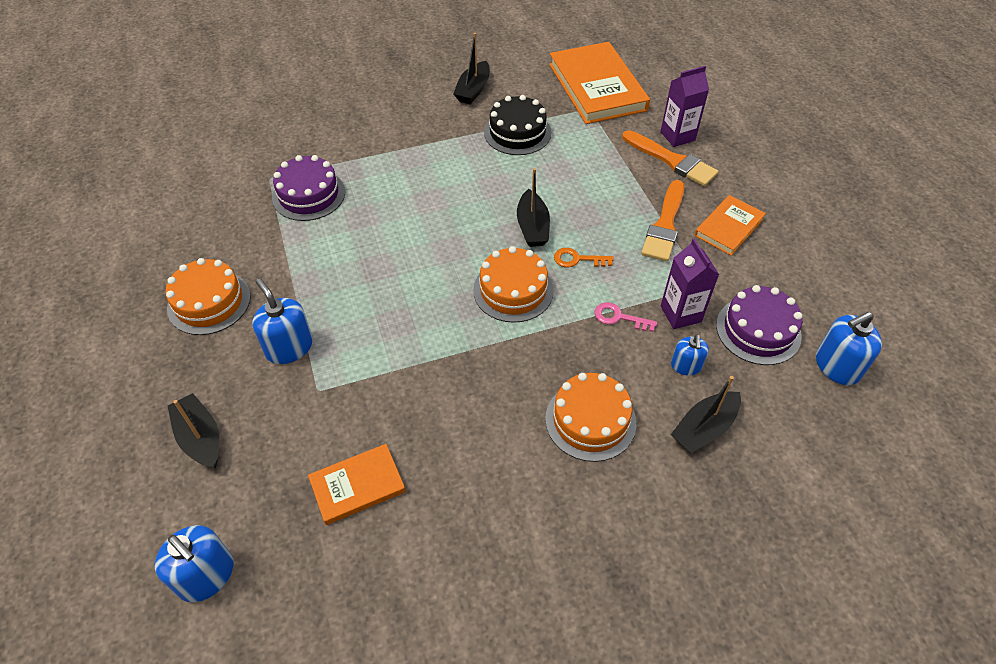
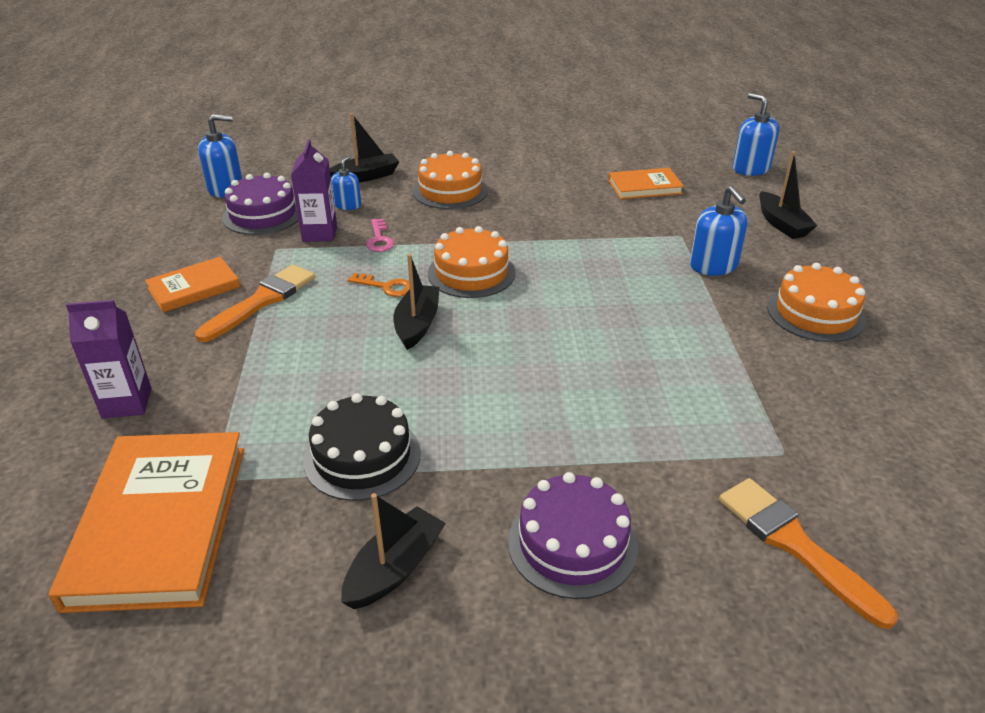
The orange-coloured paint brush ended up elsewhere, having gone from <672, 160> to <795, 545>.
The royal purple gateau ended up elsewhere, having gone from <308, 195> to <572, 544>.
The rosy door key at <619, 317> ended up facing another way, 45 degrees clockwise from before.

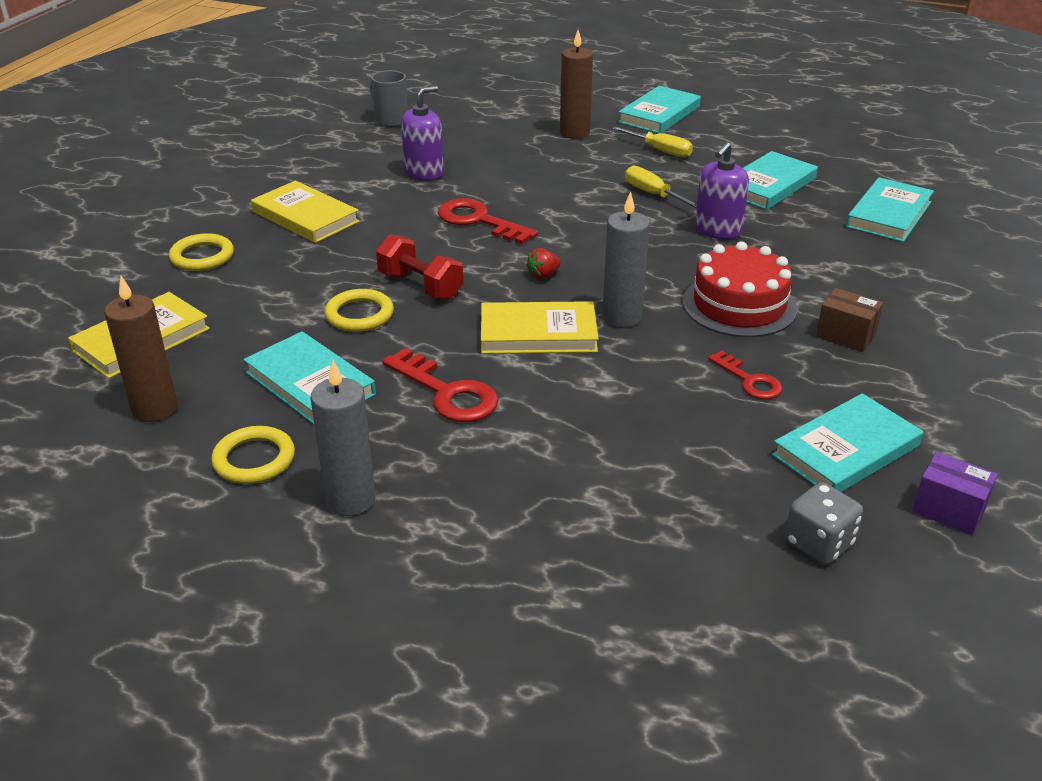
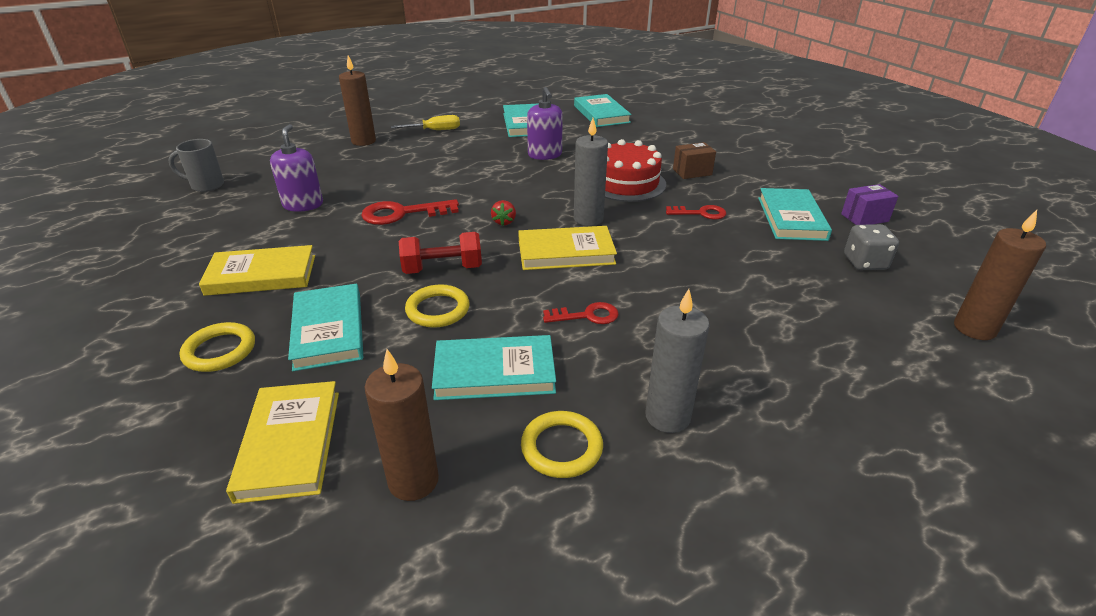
The aqua book ended up elsewhere, having gone from <659, 114> to <328, 330>.
The second view lost the golden screwdriver at <652, 194>.
The golden book at <538, 333> ended up facing another way, 45 degrees clockwise from before.
The size of the red door key at <447, 393> changed by a factor of 0.62.
The second view gained the russet wax candle at <974, 328>.

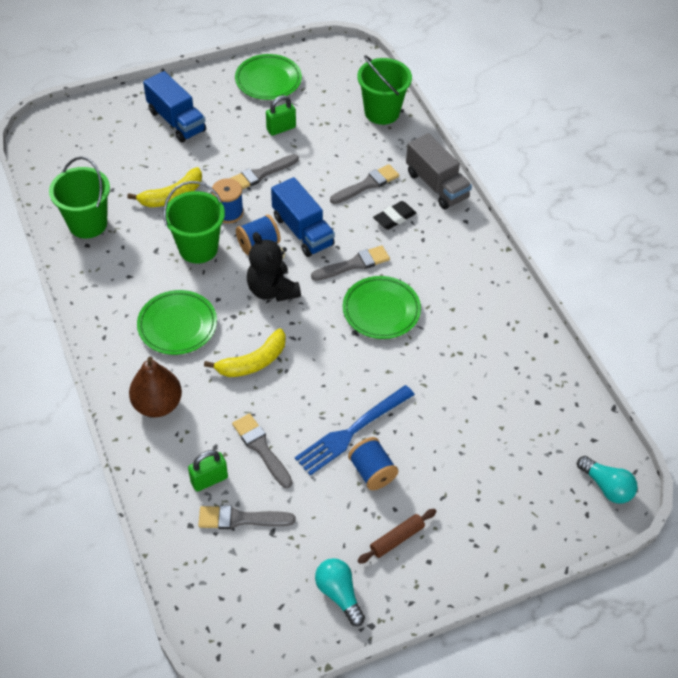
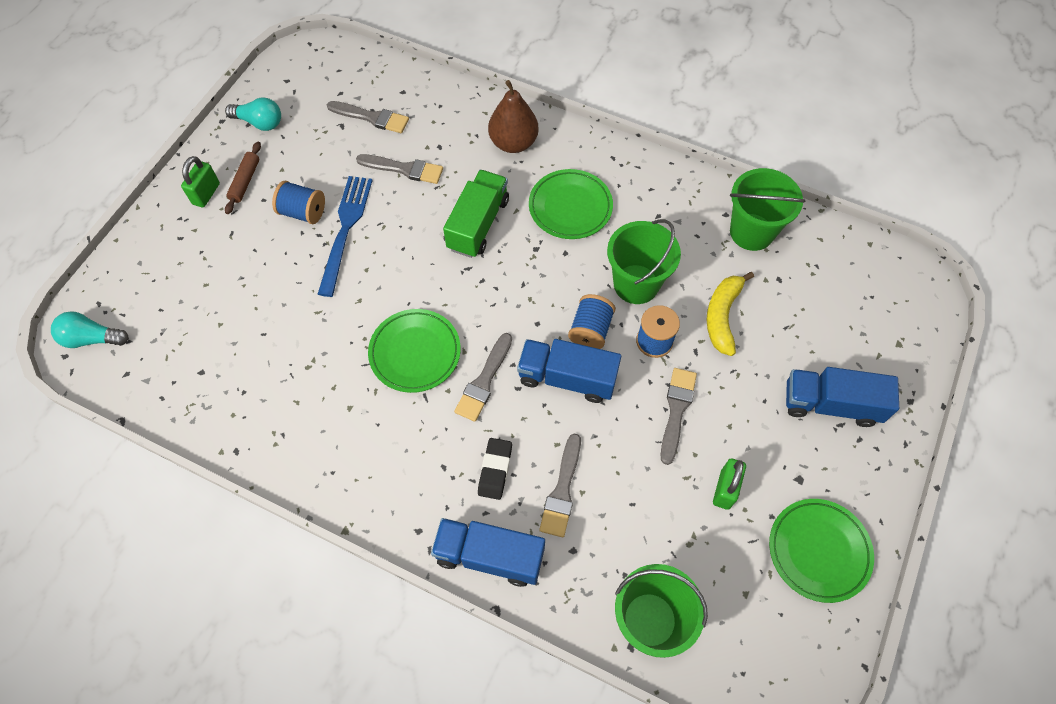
What was the ash-grey toy truck at <436, 185> turned into the blue toy truck at <489, 556>.
The second view lost the jet-black teddy at <272, 290>.
Where the golden banana stood at <253, 362>, the green toy truck came to stand at <478, 224>.
The green small lock ended up elsewhere, having gone from <209, 479> to <206, 194>.
The ash-grey paint brush at <240, 519> ended up facing another way, 60 degrees clockwise from before.

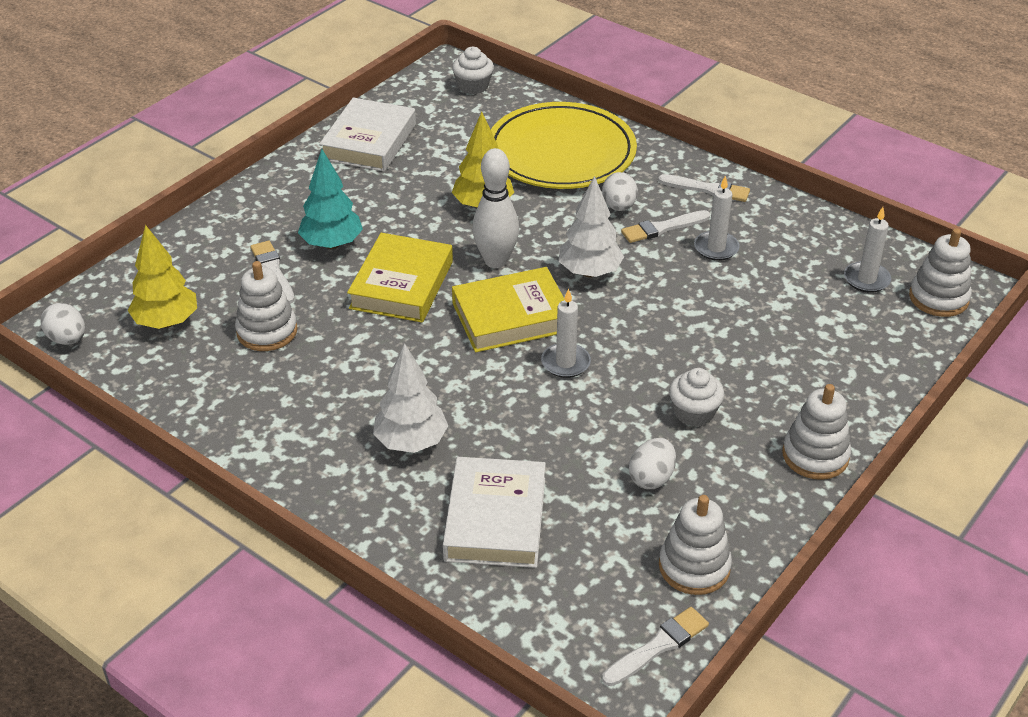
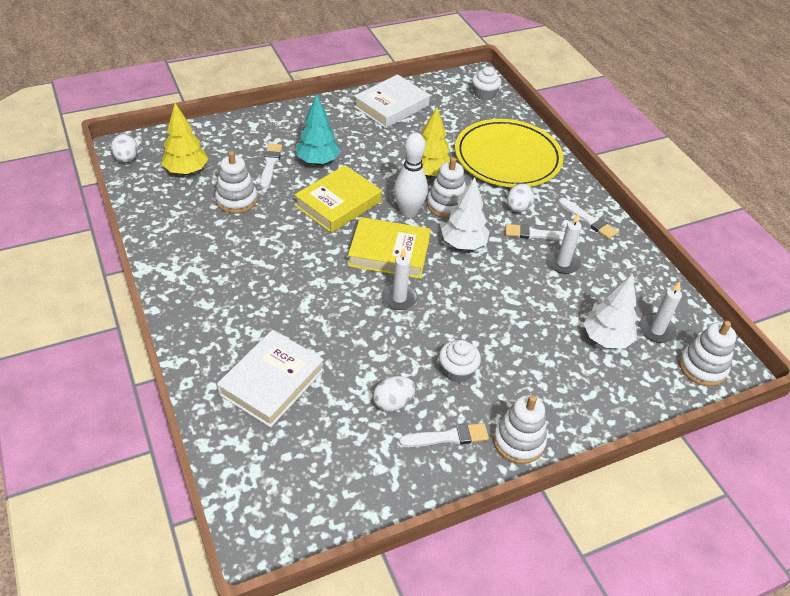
The pure white tree ended up elsewhere, having gone from <411, 442> to <606, 339>.
The pure white stacking rings ended up elsewhere, having gone from <694, 567> to <446, 205>.
The pure white paint brush ended up elsewhere, having gone from <658, 646> to <448, 437>.

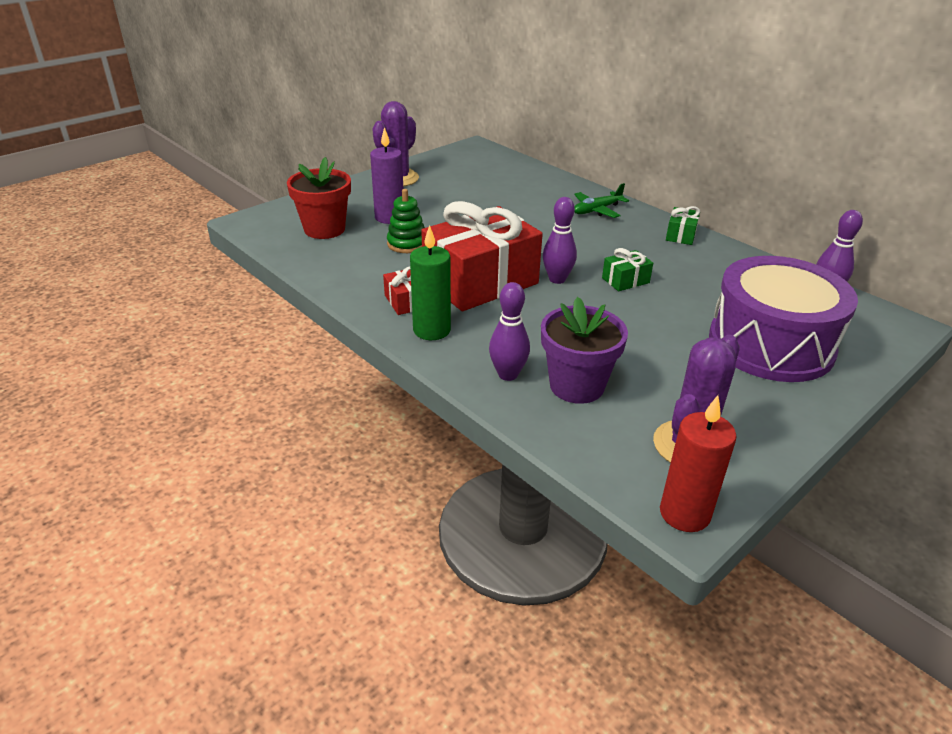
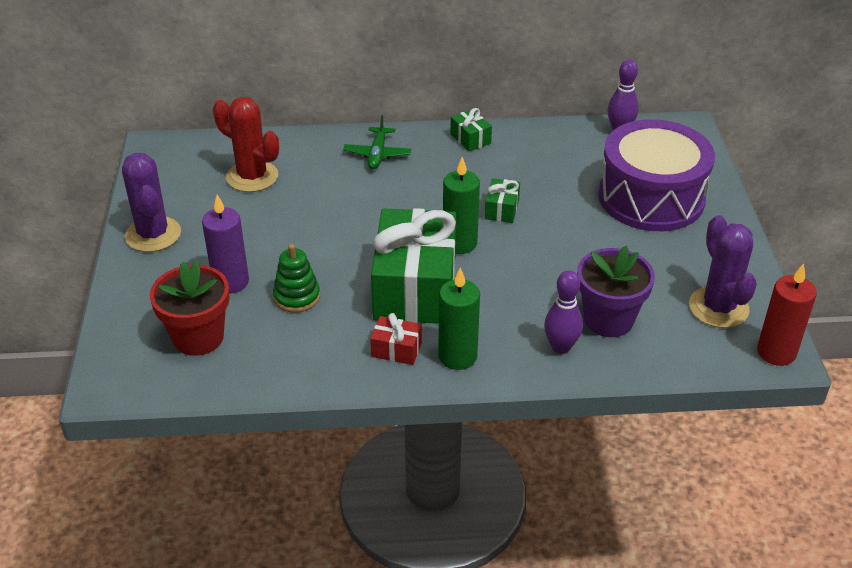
Where the royal purple bowling pin stood at <557, 279>, the green wax candle came to stand at <459, 243>.
What was the red present at <480, 282> turned into the green present at <415, 288>.
The second view gained the red cactus at <252, 177>.

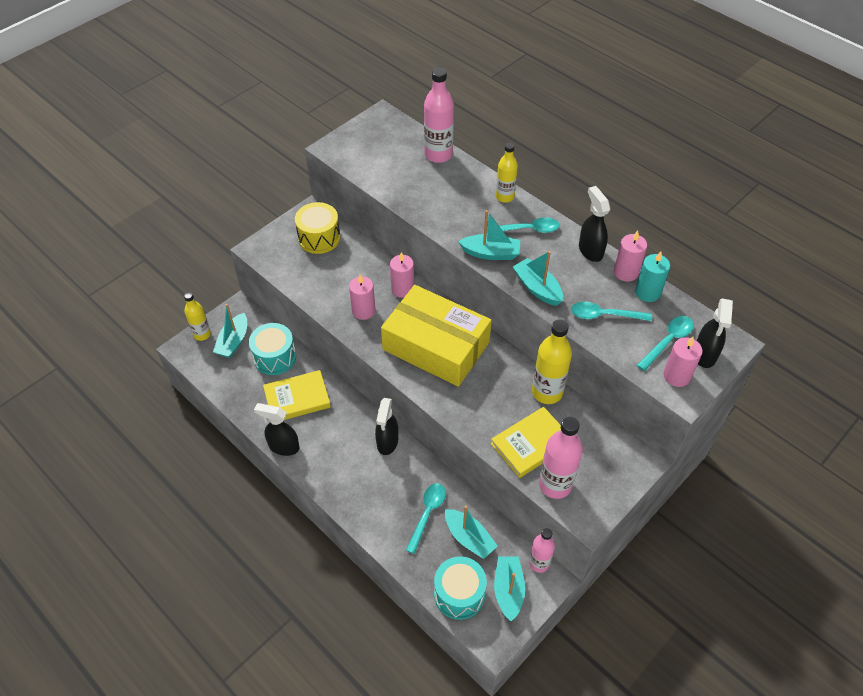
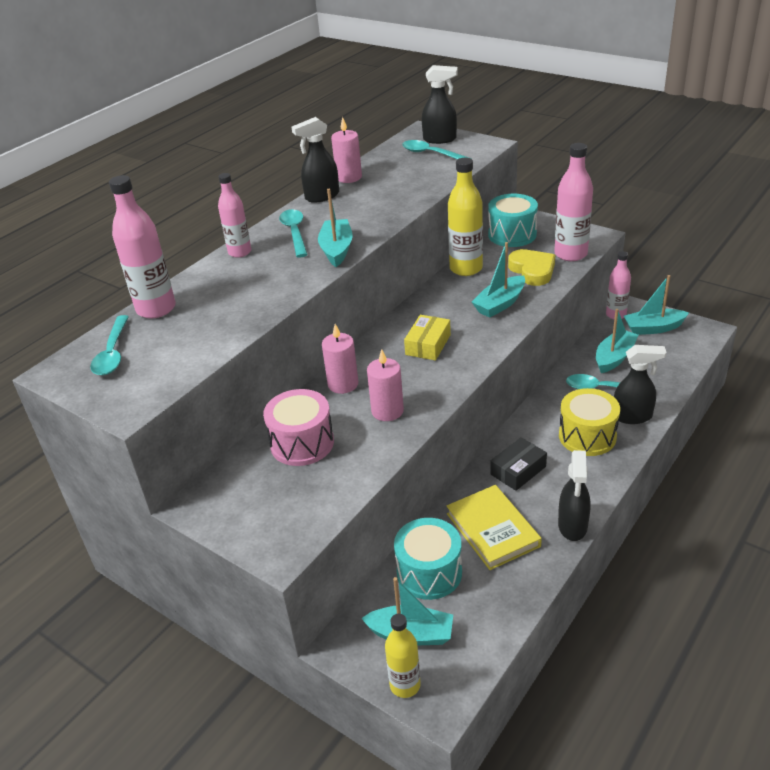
What was the golden bottle at <504, 197> turned into the rosy bottle at <240, 252>.
The golden snare drum ended up elsewhere, having gone from <319, 238> to <587, 436>.
The aqua boat ended up elsewhere, having gone from <537, 288> to <500, 304>.
The second view lost the aqua wax candle at <647, 292>.
The size of the golden package at <436, 346> changed by a factor of 0.42.
The aqua tablespoon ended up elsewhere, having gone from <604, 315> to <113, 353>.
The second view lost the rosy wax candle at <676, 376>.
The jet-black spray bottle ended up elsewhere, having gone from <387, 442> to <632, 416>.
Where the golden book stood at <531, 444>, the golden heart came to stand at <532, 270>.
The aqua snare drum ended up elsewhere, having gone from <459, 594> to <512, 234>.
The second view gained the rosy snare drum at <302, 443>.
The second view gained the jet-black package at <518, 470>.

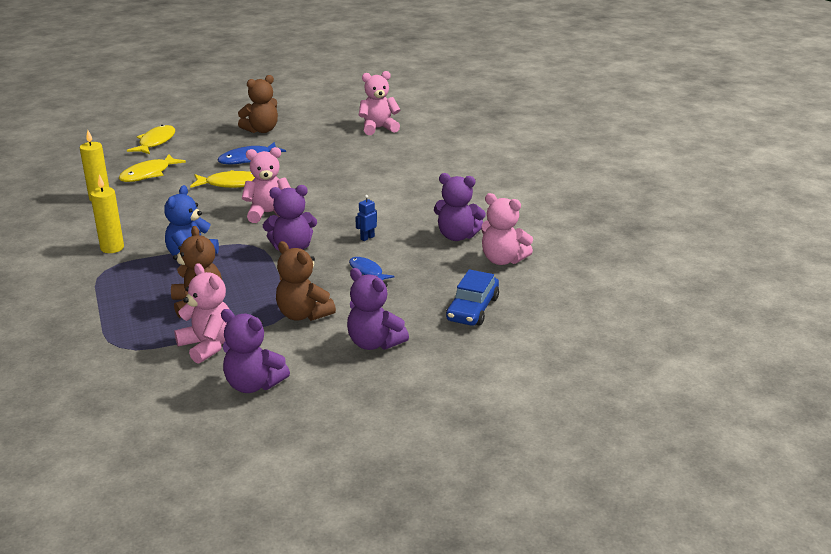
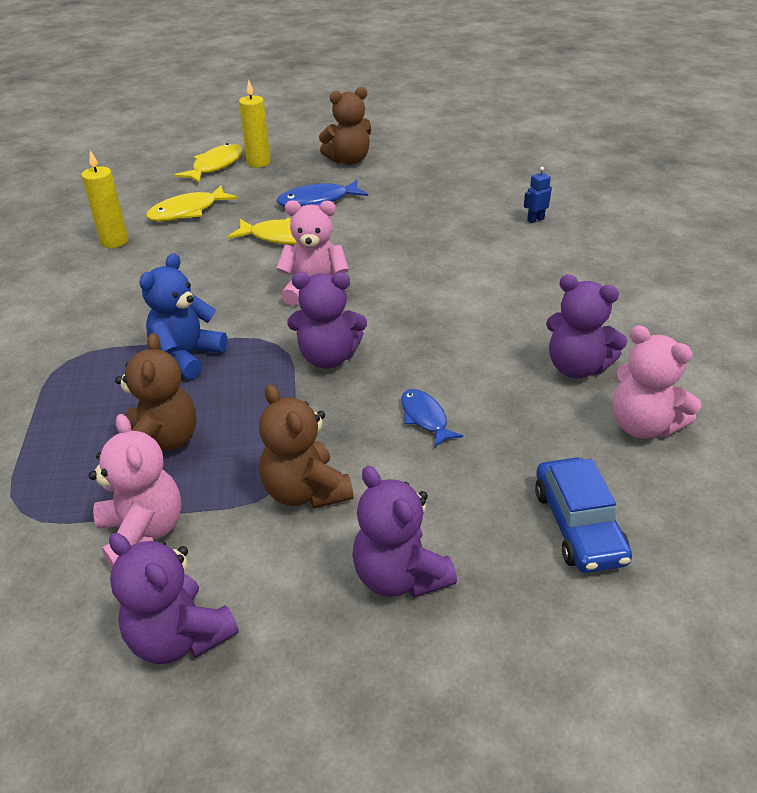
The second view lost the rosy teddy at <378, 128>.
The golden wax candle ended up elsewhere, having gone from <112, 248> to <258, 163>.
The blue robot figure ended up elsewhere, having gone from <367, 238> to <535, 220>.
The blue automobile at <472, 309> ended up facing another way, 45 degrees counterclockwise from before.

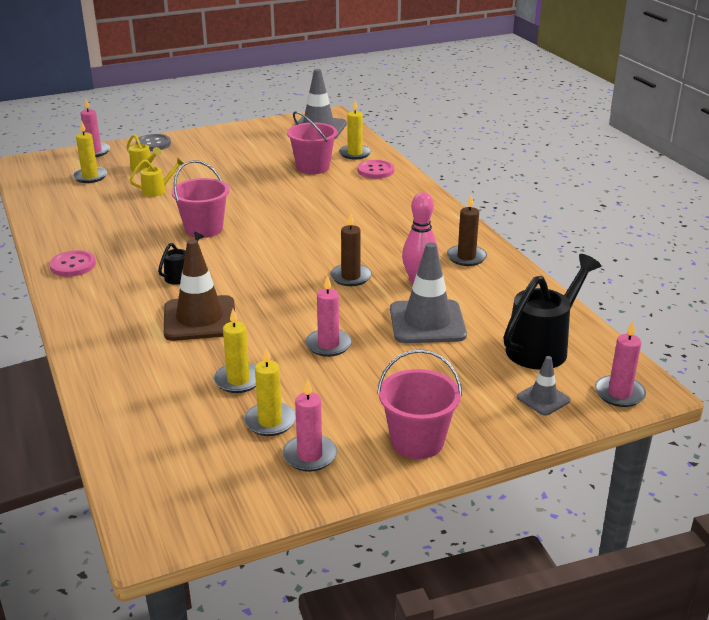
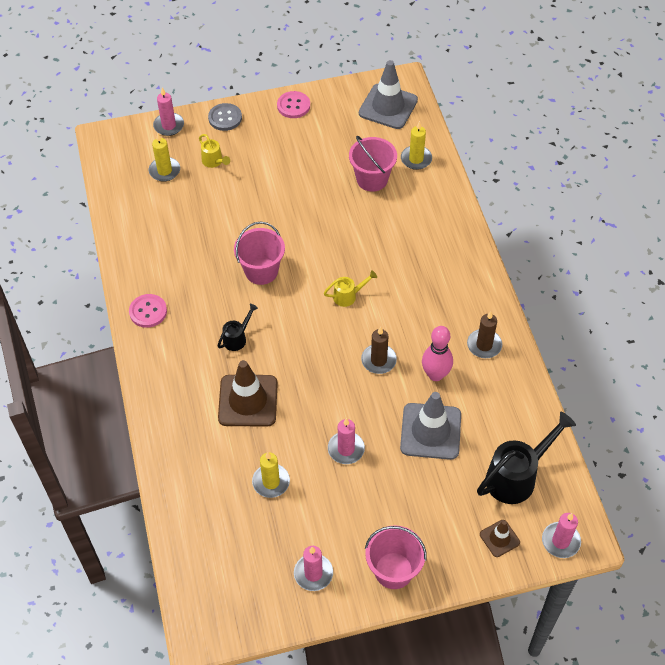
The golden watering can ended up elsewhere, having gone from <157, 190> to <348, 296>.
The rosy button ended up elsewhere, having gone from <375, 171> to <293, 106>.
The second view lost the golden wax candle at <270, 421>.
What was the ash-grey traffic cone at <543, 399> turned into the russet traffic cone at <499, 538>.

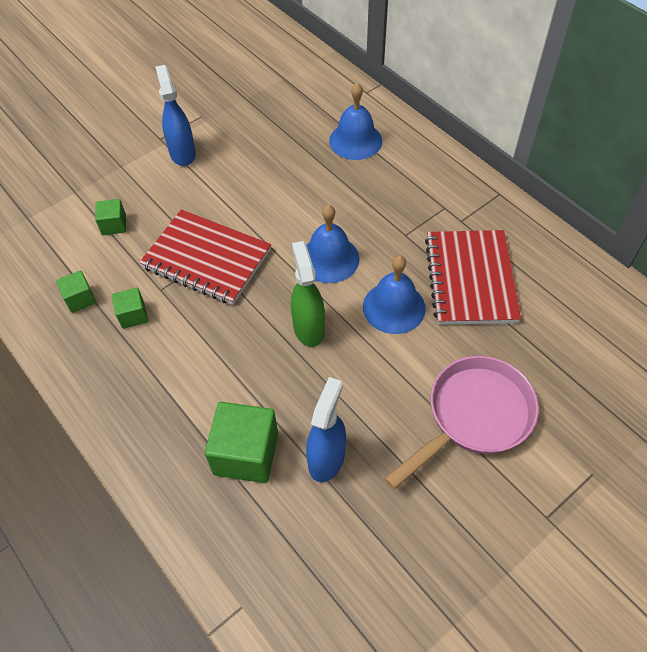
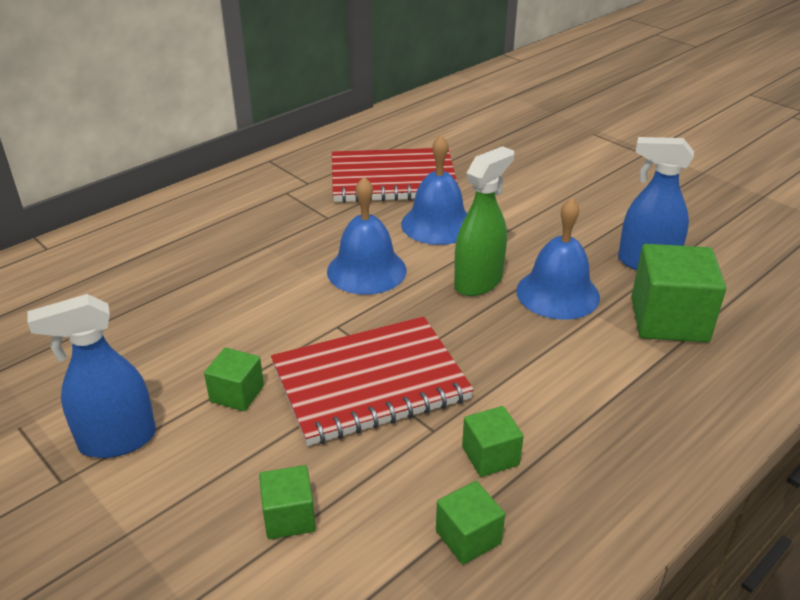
The blue hand bell ended up elsewhere, having gone from <355, 140> to <557, 293>.
The red notepad at <206, 259> ended up facing another way, 45 degrees clockwise from before.
The green spray bottle at <308, 328> ended up facing another way, 150 degrees clockwise from before.
The second view lost the rosy skillet at <473, 416>.
The second view gained the green block at <237, 394>.

